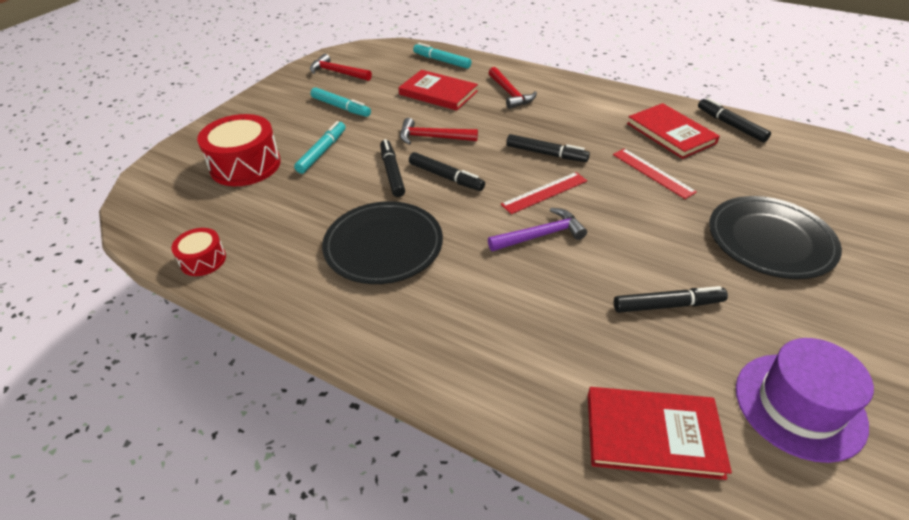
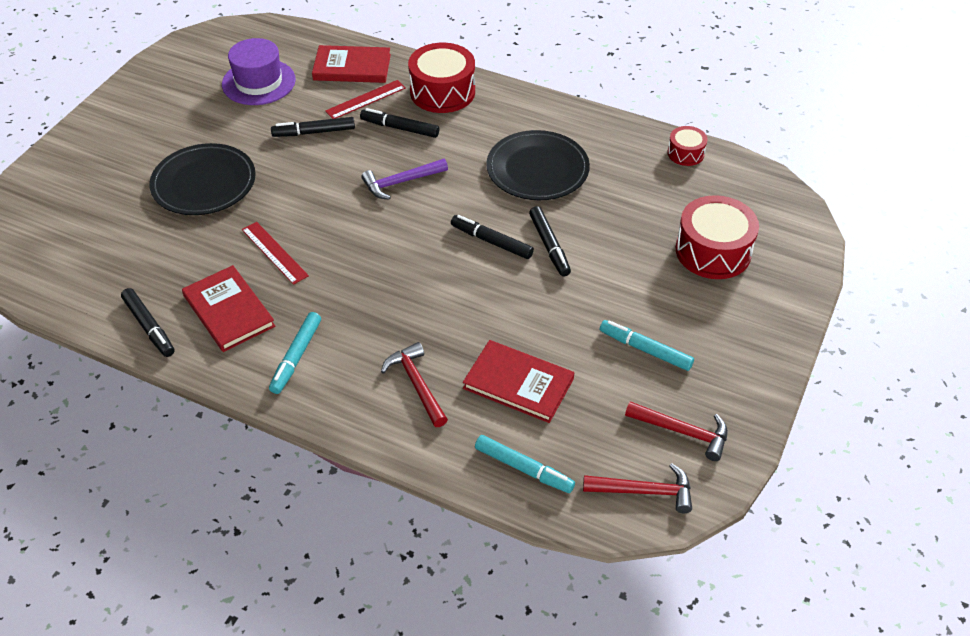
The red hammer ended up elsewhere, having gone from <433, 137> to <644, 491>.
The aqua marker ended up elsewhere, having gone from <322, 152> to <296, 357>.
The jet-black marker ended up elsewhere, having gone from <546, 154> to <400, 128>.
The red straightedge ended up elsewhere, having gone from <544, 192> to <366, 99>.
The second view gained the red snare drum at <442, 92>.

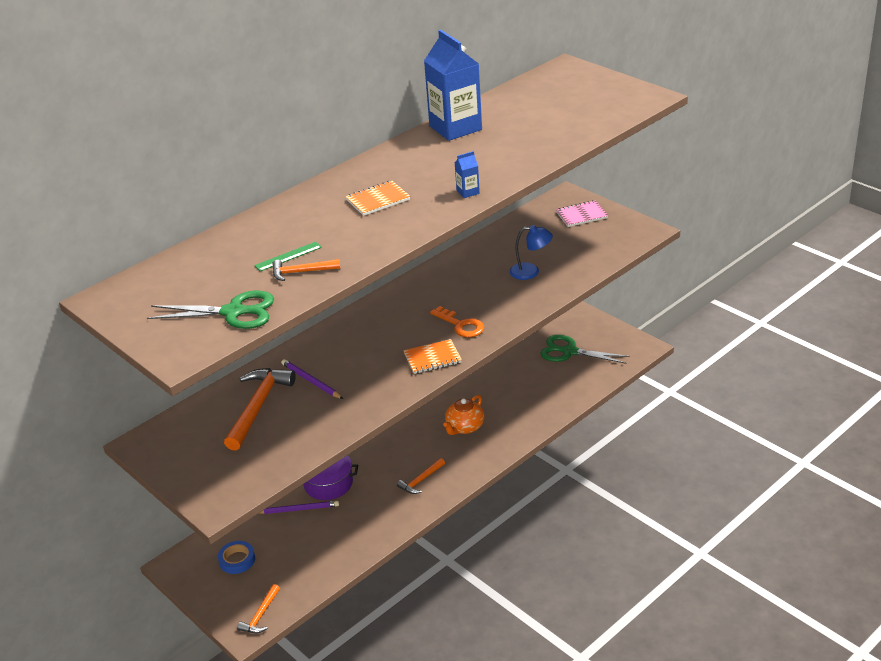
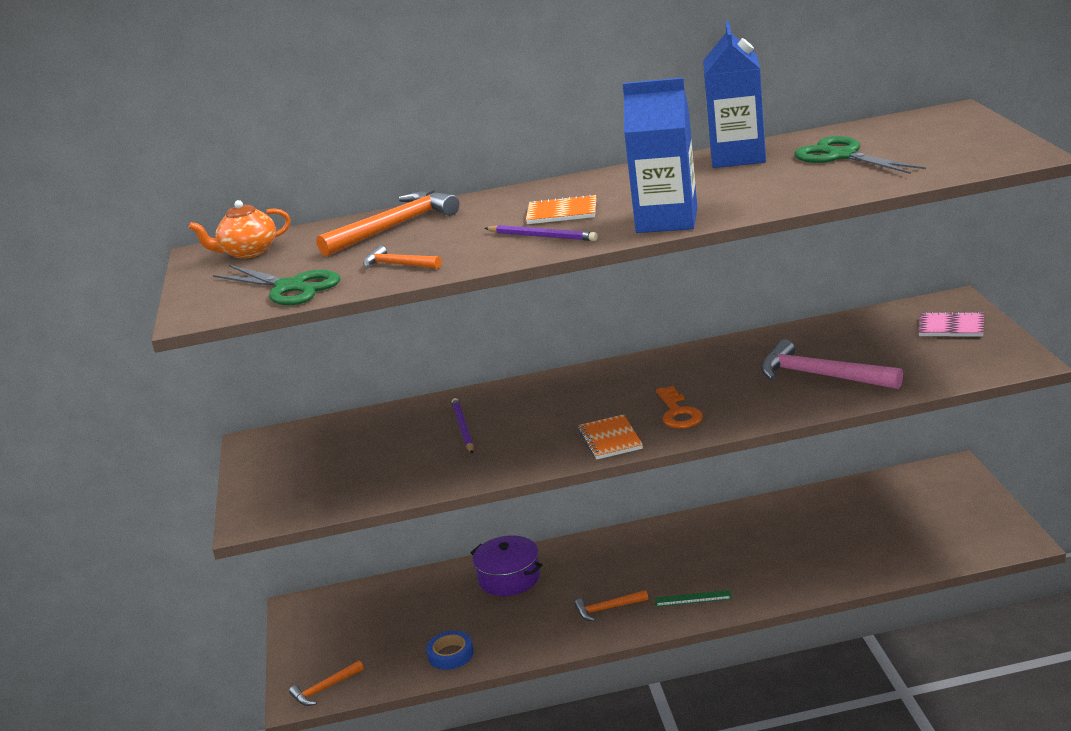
The size of the blue milk carton at <468, 192> changed by a factor of 2.43.
Where the blue reading lamp stood at <531, 272>, the rosy hammer came to stand at <821, 375>.
The green straightedge ended up elsewhere, having gone from <288, 256> to <693, 598>.
The green pair of scissors ended up elsewhere, having gone from <569, 351> to <842, 156>.
The orange-coloured notepad at <432, 358> ended up facing another way, 60 degrees clockwise from before.
The orange-coloured hammer ended up elsewhere, having gone from <258, 407> to <395, 227>.
The orange-coloured tea pot ended up elsewhere, having gone from <464, 427> to <248, 252>.
The royal purple pencil ended up elsewhere, having gone from <298, 509> to <542, 236>.
The blue roll of tape ended up elsewhere, having gone from <237, 560> to <450, 654>.

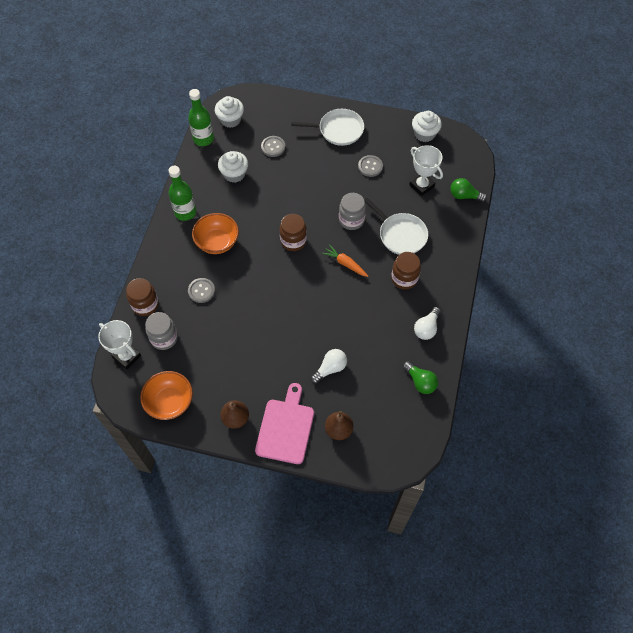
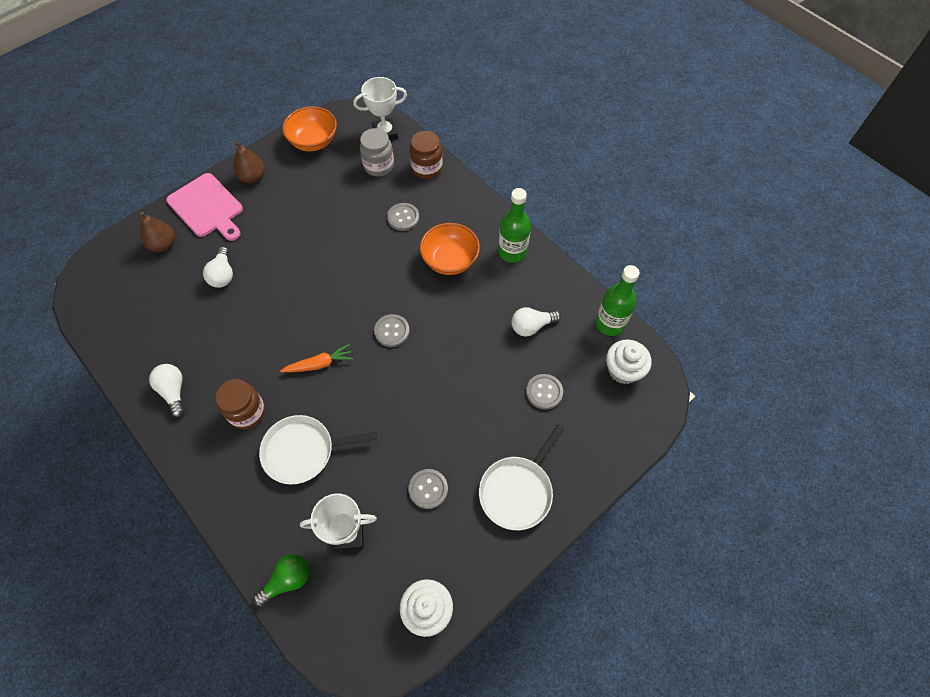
Where the pure white fairy cake stood at <234, 174>, the pure white lightbulb came to stand at <531, 326>.
The second view lost the ash-grey jar at <351, 220>.
Where the russet jar stood at <293, 241>, the ash-grey button came to stand at <392, 331>.
The second view lost the green lightbulb at <420, 382>.

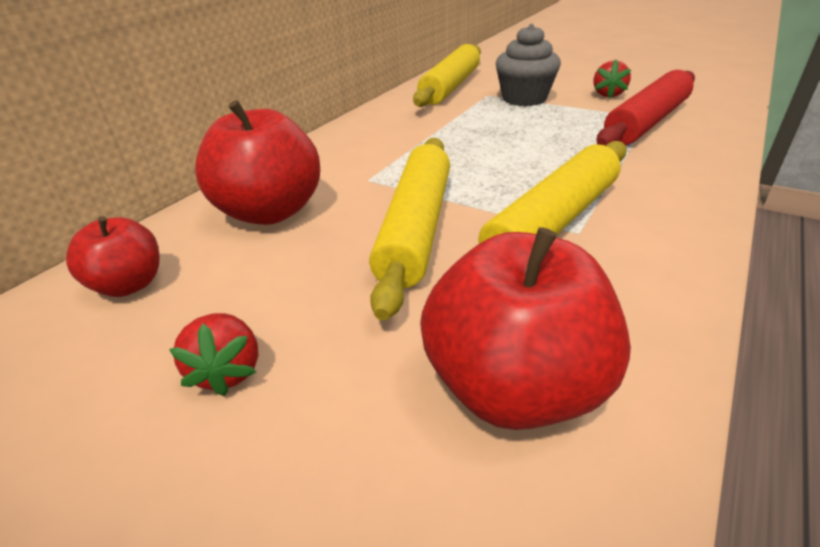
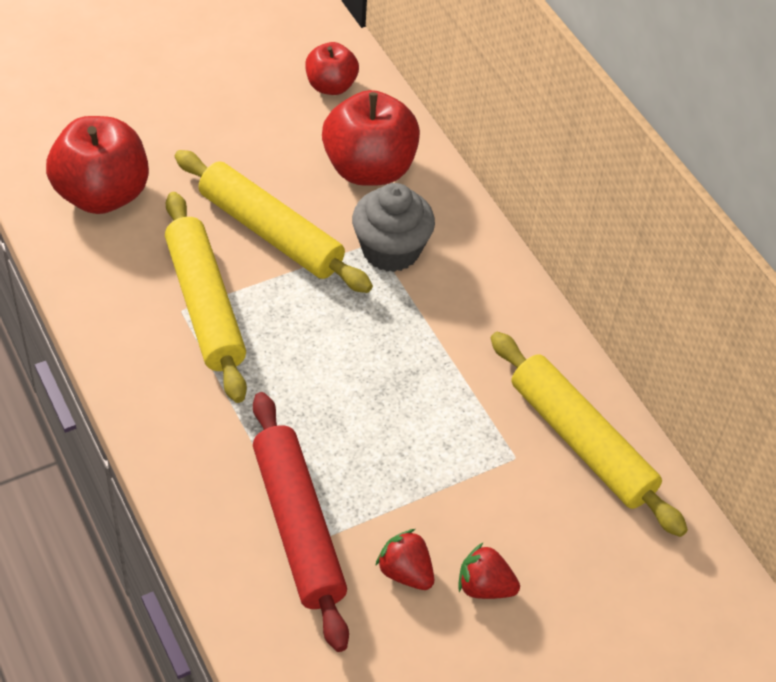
The ash-grey fairy cake ended up elsewhere, having gone from <524, 99> to <390, 250>.
The red berry ended up elsewhere, having gone from <228, 371> to <484, 587>.

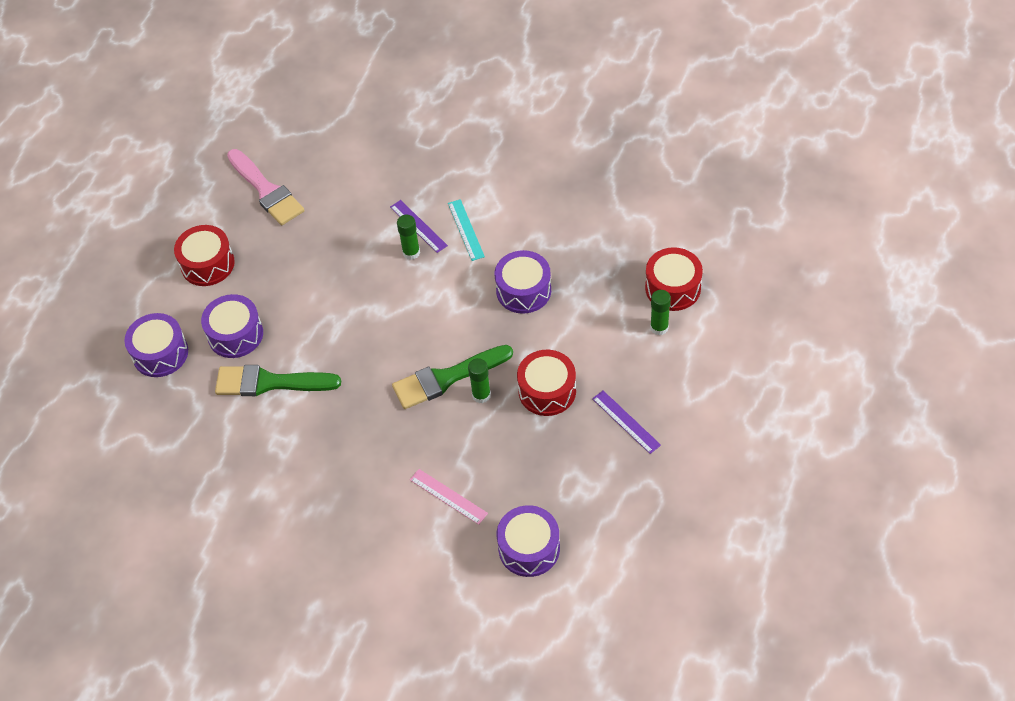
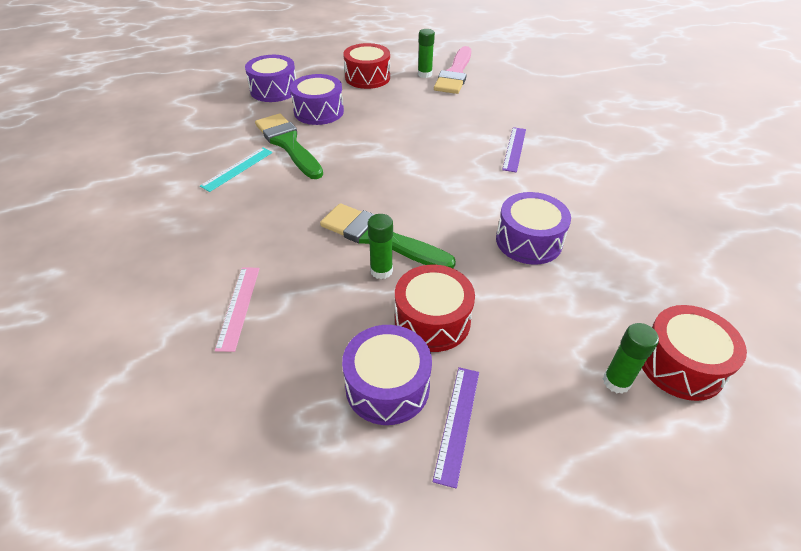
The aqua straightedge ended up elsewhere, having gone from <466, 230> to <237, 169>.
The green stick of glue ended up elsewhere, having gone from <411, 252> to <425, 74>.
The royal purple snare drum ended up elsewhere, having gone from <529, 548> to <387, 386>.

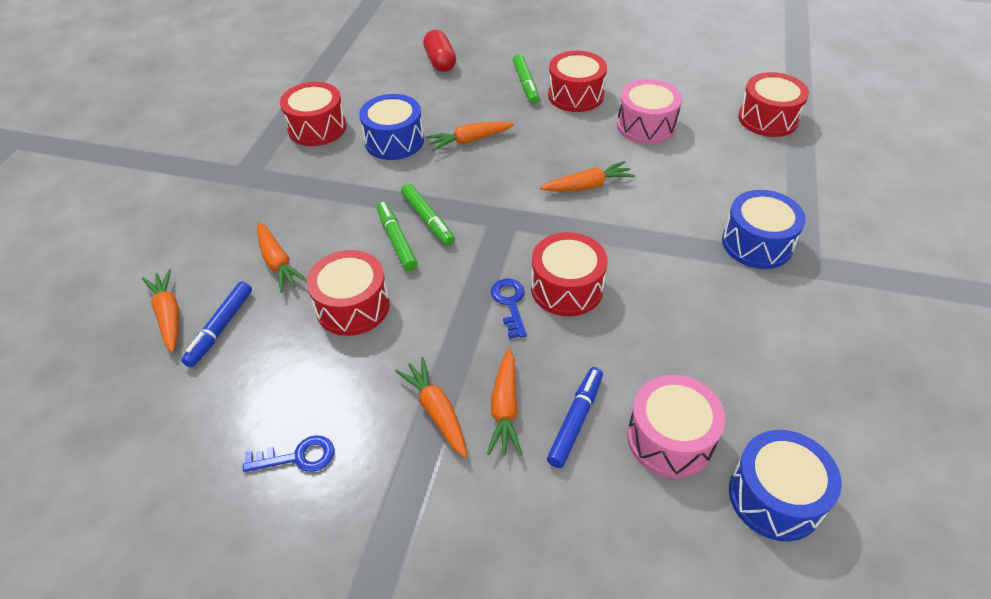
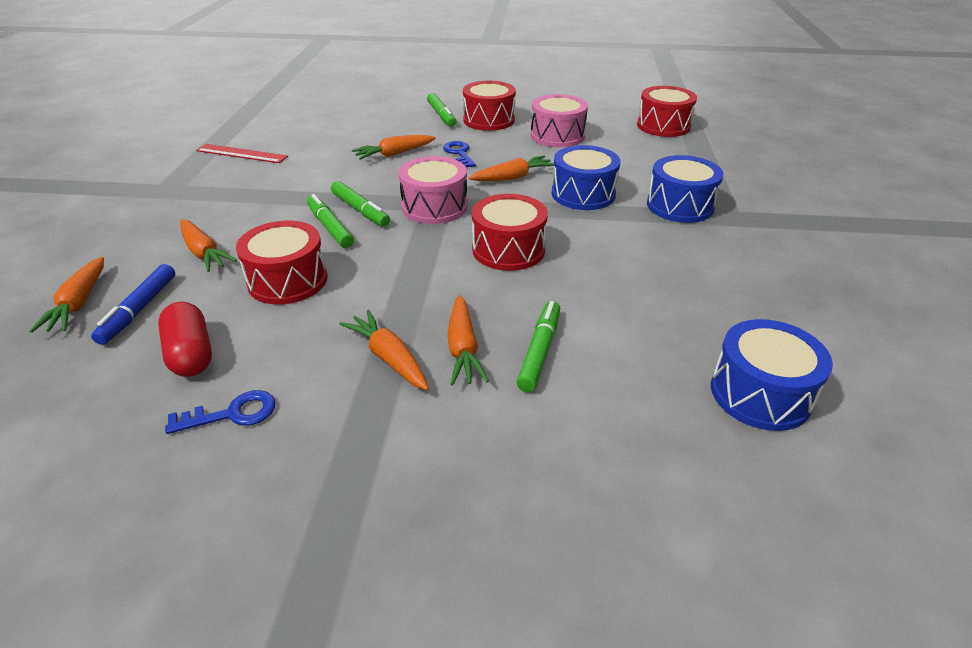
The red pill shape ended up elsewhere, having gone from <440, 61> to <191, 354>.
Where the red snare drum stood at <317, 128>, the red straightedge came to stand at <242, 153>.
The blue snare drum ended up elsewhere, having gone from <394, 141> to <583, 194>.
The orange-coloured toy carrot at <169, 315> ended up facing another way, 150 degrees counterclockwise from before.
The blue door key ended up elsewhere, having gone from <510, 303> to <459, 153>.
What was the blue marker at <575, 420> turned into the green marker at <539, 351>.
The rosy snare drum ended up elsewhere, having gone from <670, 439> to <434, 207>.

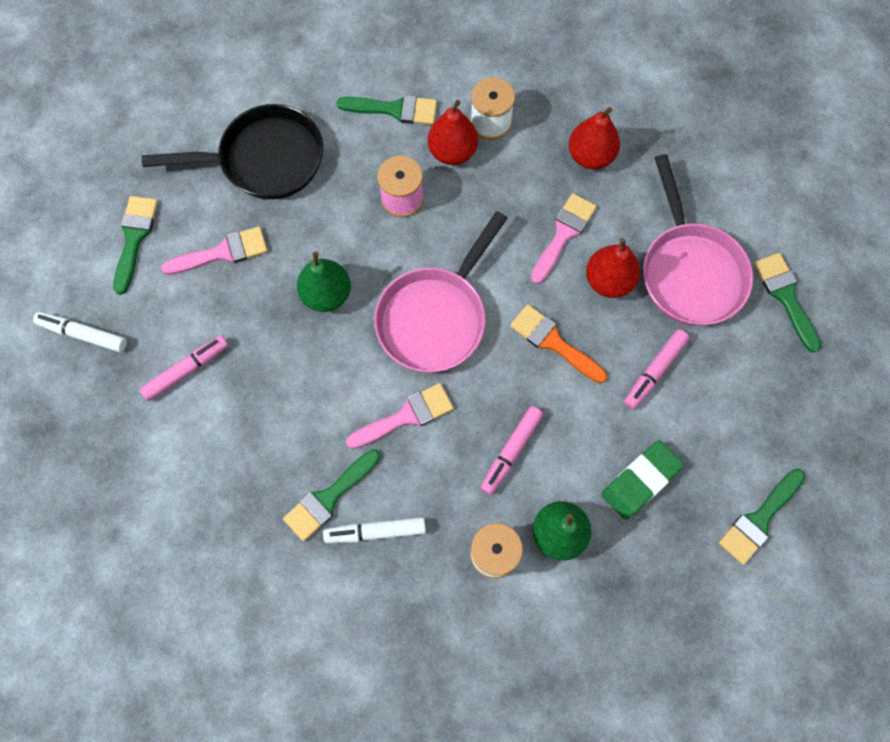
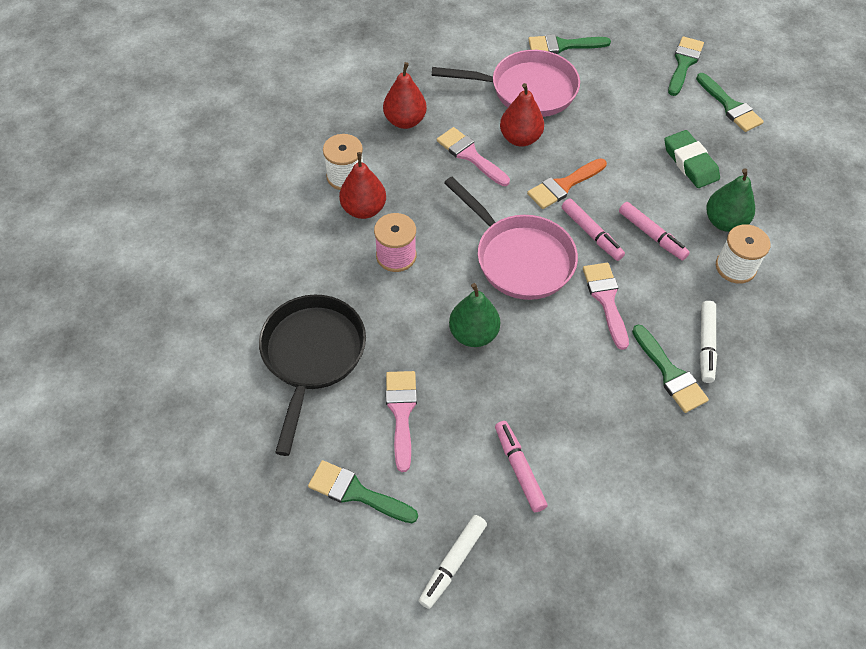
The green paint brush ended up elsewhere, having gone from <394, 109> to <684, 63>.
The rosy marker ended up elsewhere, having gone from <654, 371> to <591, 234>.

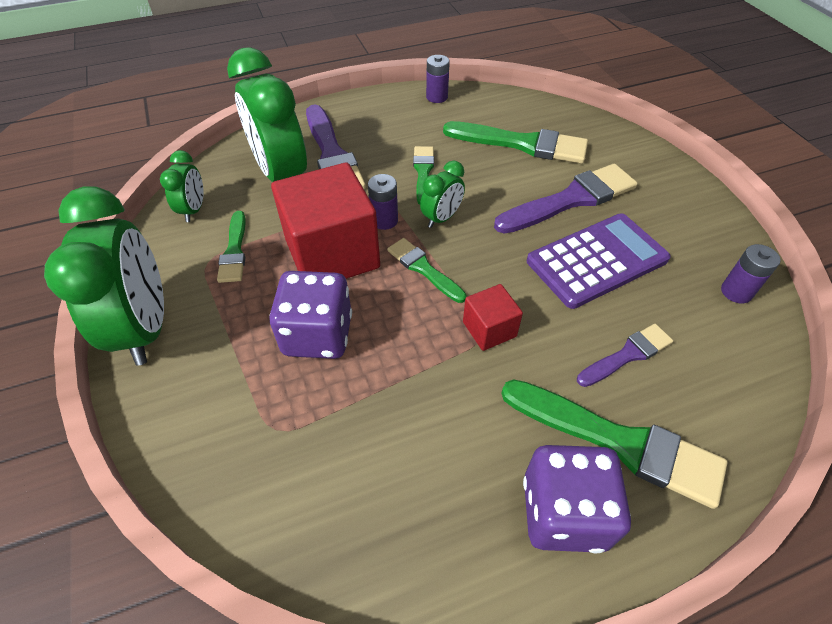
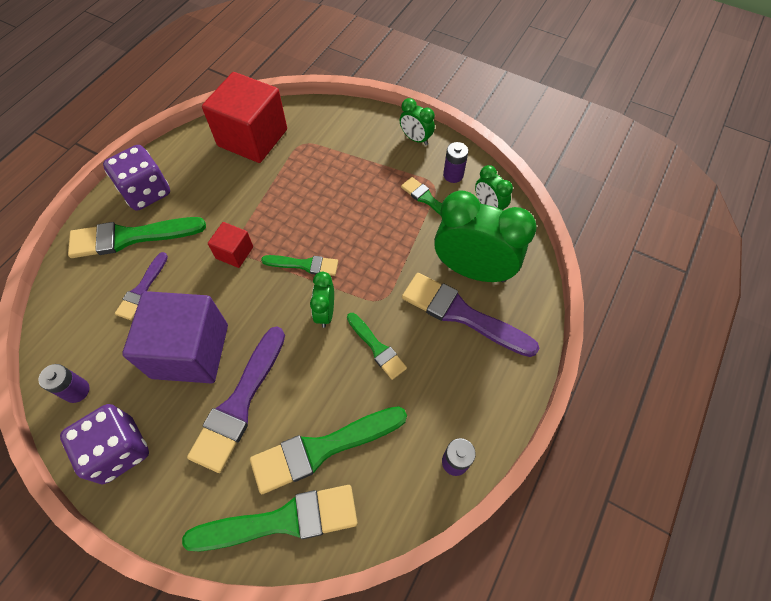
The red block ended up elsewhere, having gone from <332, 254> to <252, 138>.
The royal purple AA battery ended up elsewhere, having gone from <384, 220> to <453, 175>.
The size of the green alarm clock at <146, 327> changed by a factor of 0.48.
Where the royal purple adding machine stood at <597, 261>, the royal purple block came to stand at <190, 351>.
The royal purple die ended up elsewhere, having gone from <317, 335> to <119, 450>.
The second view gained the green paint brush at <282, 520>.

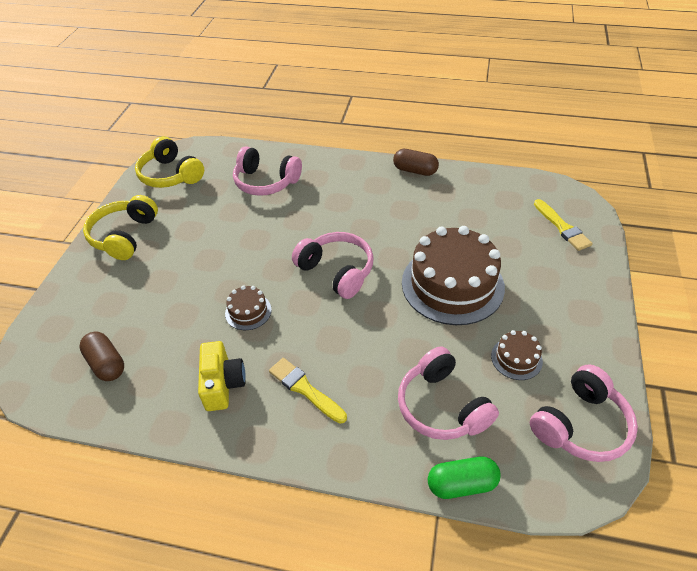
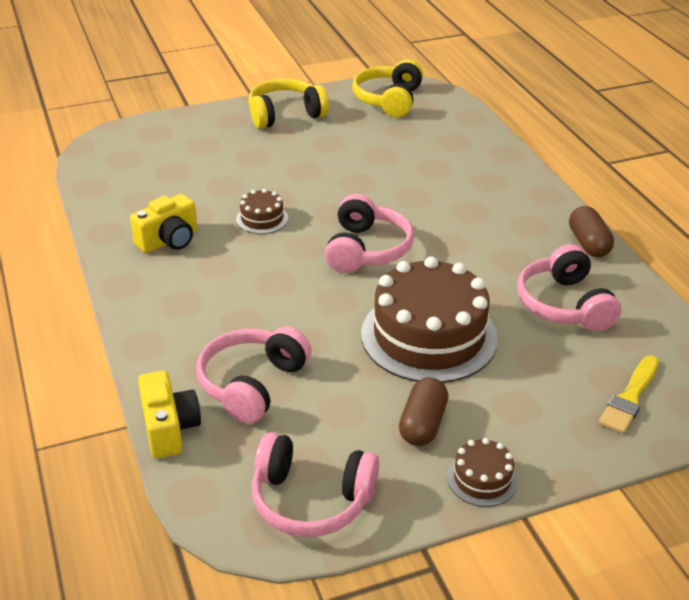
The rosy headphones ended up elsewhere, having gone from <266, 182> to <564, 305>.
The russet gateau ended up elsewhere, having gone from <516, 358> to <482, 479>.
The russet pill shape ended up elsewhere, having gone from <106, 364> to <423, 424>.
The second view lost the golden paint brush at <305, 389>.
Where the green pill shape stood at <461, 484>, the golden compact camera came to stand at <169, 428>.

